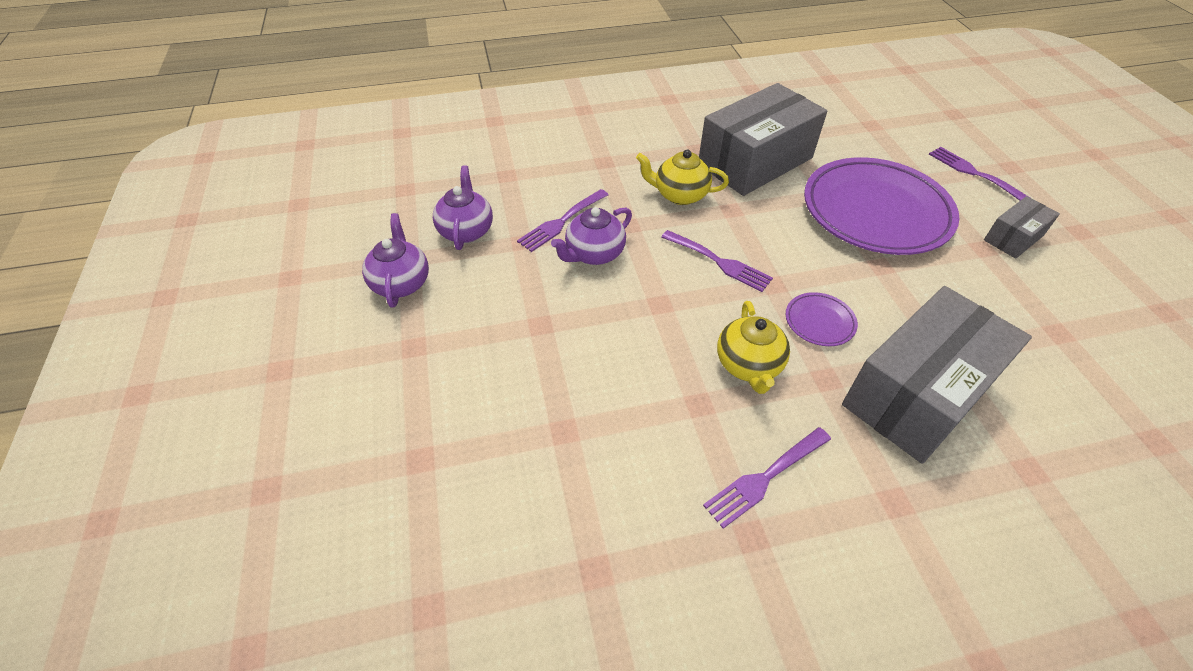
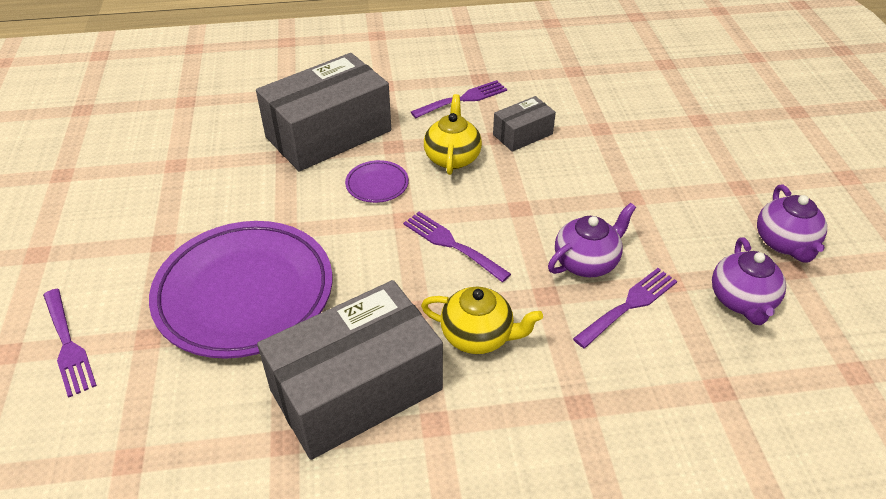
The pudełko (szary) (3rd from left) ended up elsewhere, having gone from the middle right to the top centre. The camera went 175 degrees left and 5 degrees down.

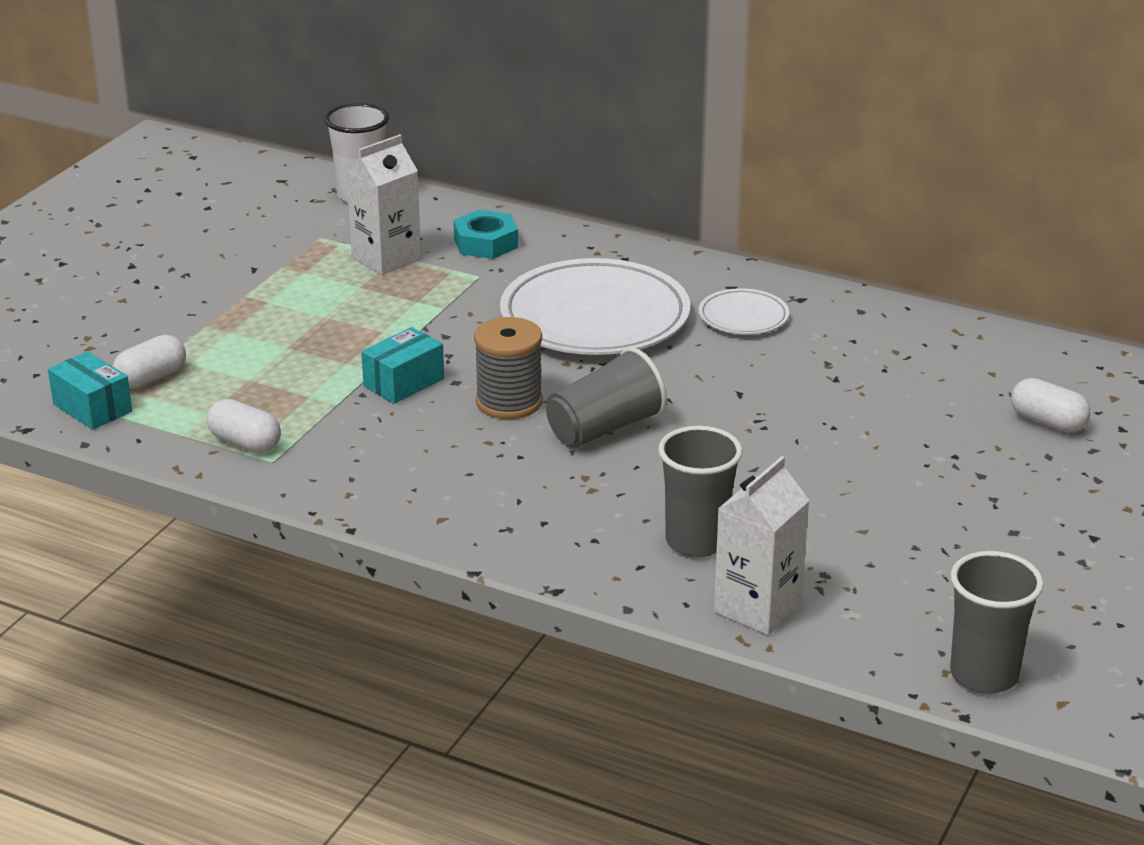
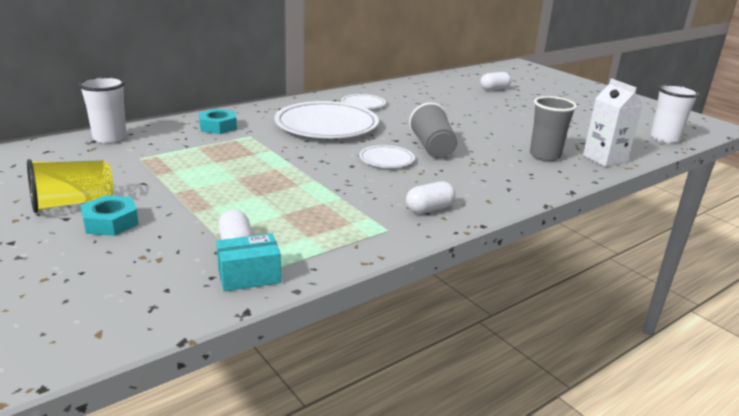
The second view lost the karton mleka (biały) (1st from left) at the top centre. Where the szpulka (szary) stood at the centre, the talerz (biały) (3rd from left) came to stand at the centre. The second view lost the pudełko (turkusowy) (2nd from left) at the centre. The kapsułka (biały) (2nd from left) ended up elsewhere, having gone from the middle left to the centre. What was the szklanka (szary) (3rd from left) at the bottom right turned into the szklanka (biały) (2nd from left) at the top right. The second view gained the szklanka (żółty) at the middle left. The second view gained the nakrętka (turkusowy) (1st from left) at the middle left. The camera went 65 degrees left and 5 degrees down.

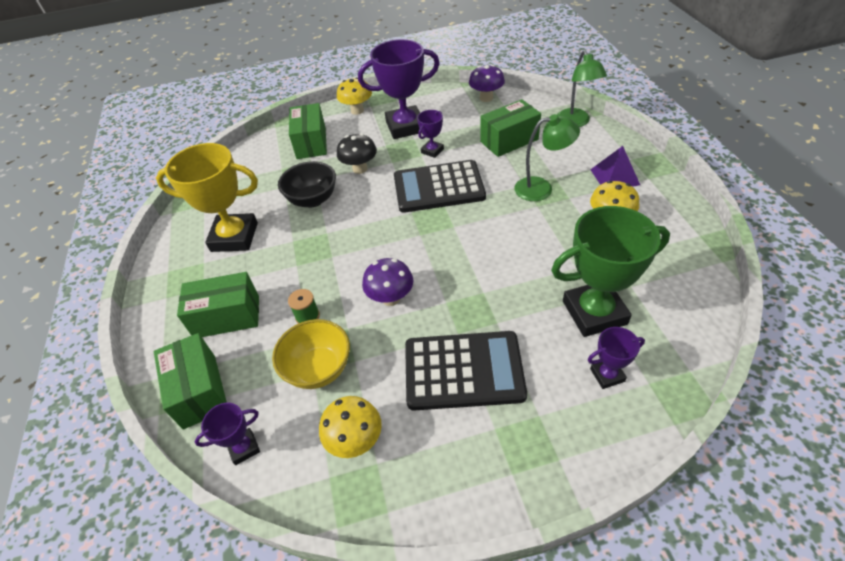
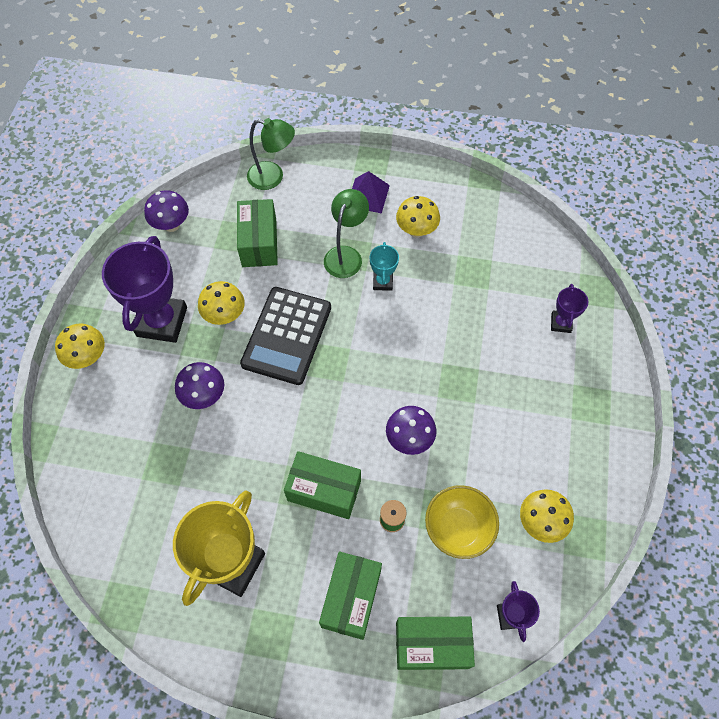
The pudełko (zielony) (3rd from left in the first image) ended up elsewhere, having gone from the top centre to the bottom centre. Where the puchar (fioletowy) (3rd from left) stood at the top centre, the grzyb (żółty) (2nd from left) came to stand at the middle left. What was the grzyb (czarny) at the top centre turned into the grzyb (fioletowy) (2nd from left) at the middle left. The second view lost the miska (czarny) at the top centre. The second view lost the puchar (zielony) at the middle right. The second view lost the kalkulator (czarny) (2nd from left) at the centre. The second view gained the puchar (turkusowy) at the centre. The camera went 70 degrees left and 15 degrees up.

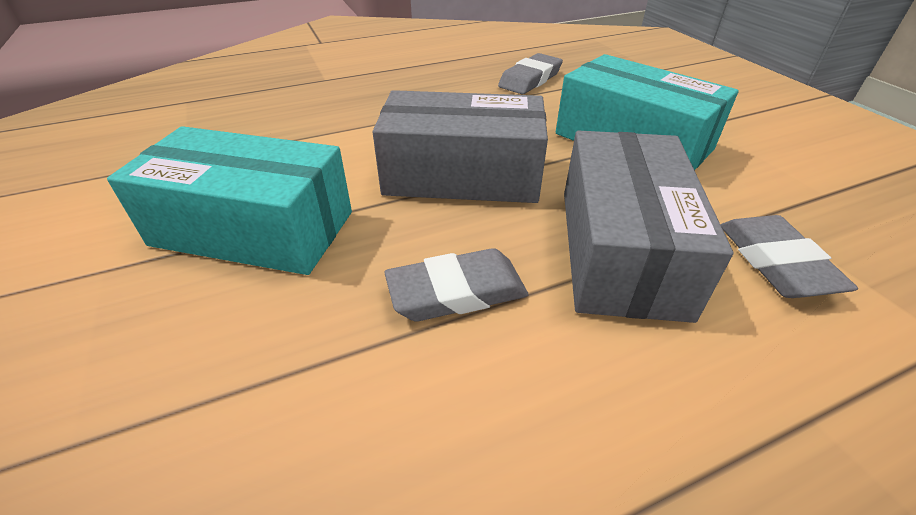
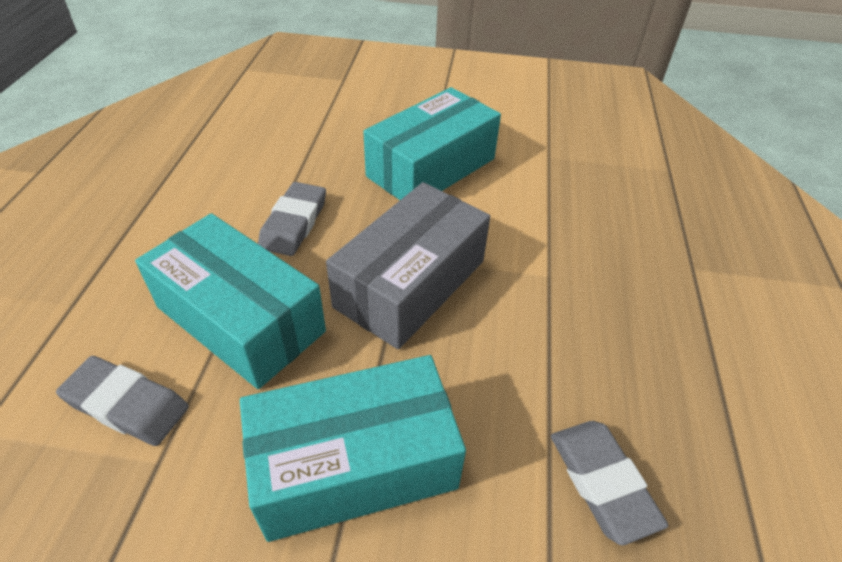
What was the pudełko (szary) (2nd from left) at the middle right turned into the pudełko (turkusowy) (1st from left) at the middle left. The camera went 120 degrees right and 5 degrees up.

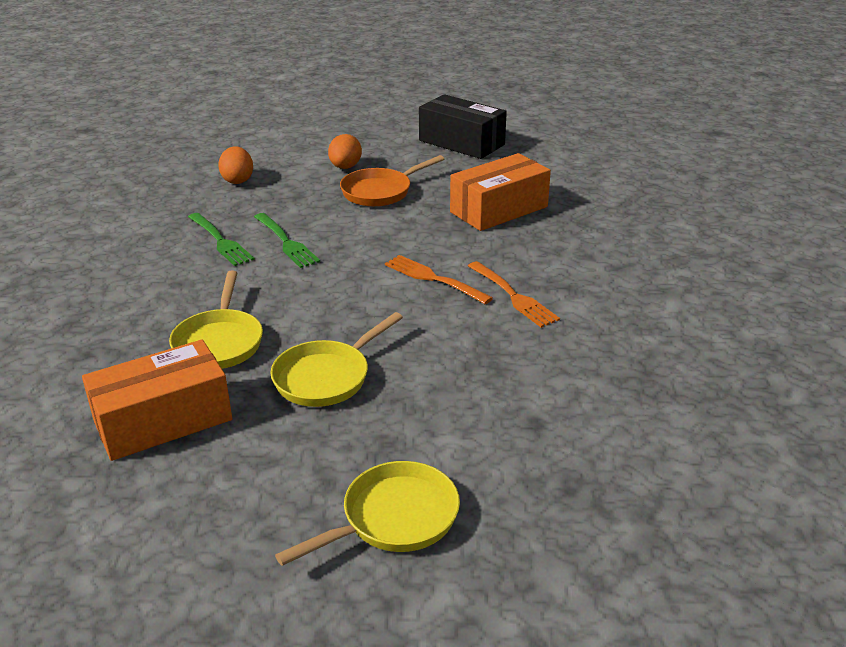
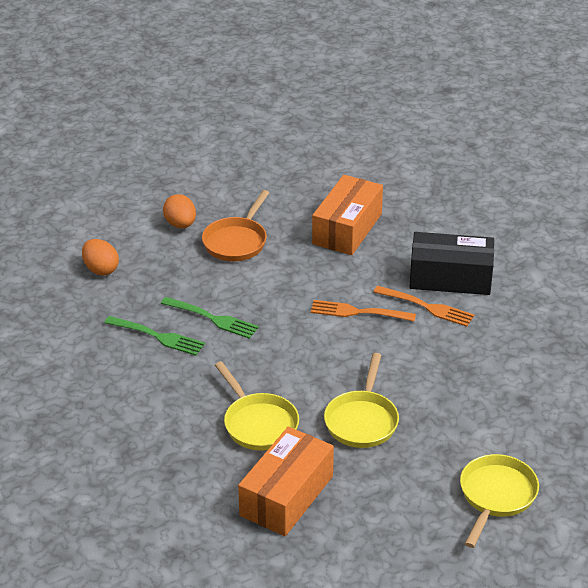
The pudełko (czarny) ended up elsewhere, having gone from the top centre to the middle right. The camera went 30 degrees left and 5 degrees up.

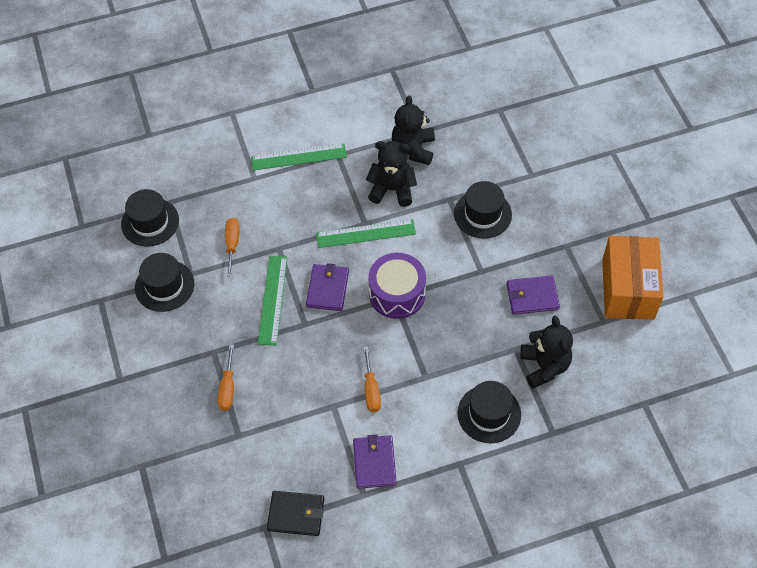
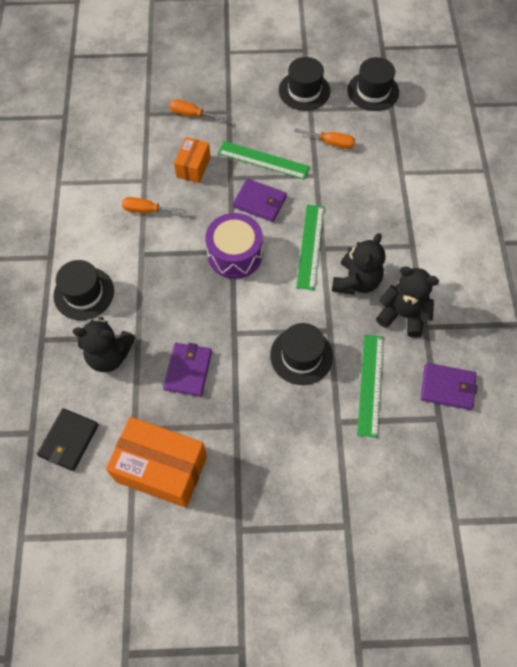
The linijka (zielony) (2nd from left in the first image) ended up elsewhere, having gone from the top centre to the middle right. The portfel (fioletowy) (2nd from left in the first image) ended up elsewhere, having gone from the bottom centre to the middle right. The portfel (czarny) ended up elsewhere, having gone from the bottom centre to the middle left. The second view gained the pudełko (pomarańczowy) (2nd from left) at the top centre. The camera went 105 degrees right and 5 degrees up.

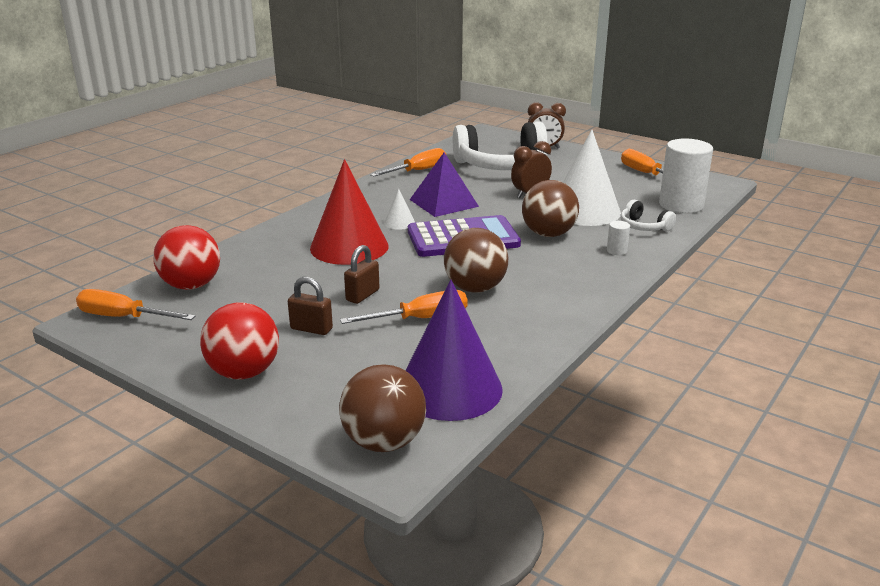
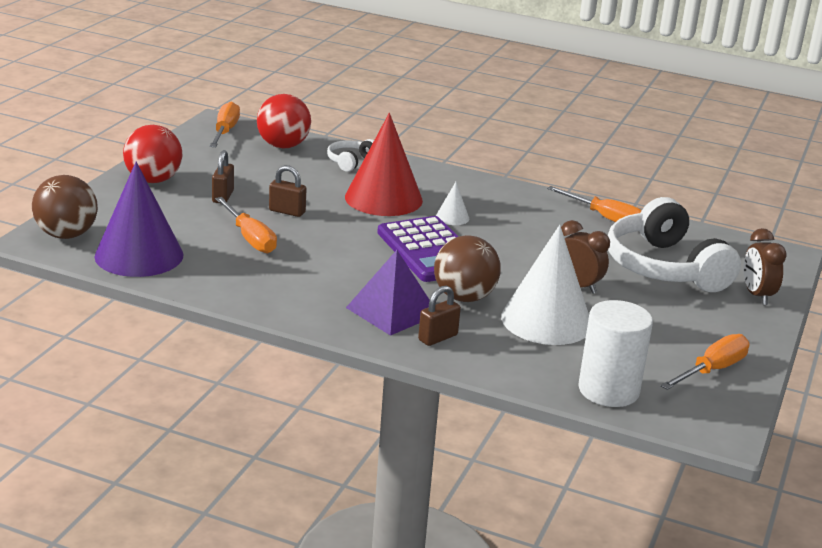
The piramida (fioletowy) ended up elsewhere, having gone from the top centre to the centre. The słuchawki (biały) (2nd from left in the first image) ended up elsewhere, having gone from the middle right to the top centre. Where the walec (biały) (1st from left) stood at the middle right, the kłódka (brązowy) (3rd from left) came to stand at the centre. The second view lost the piłka (brązowy) (2nd from left) at the centre. The camera went 75 degrees right and 0 degrees up.

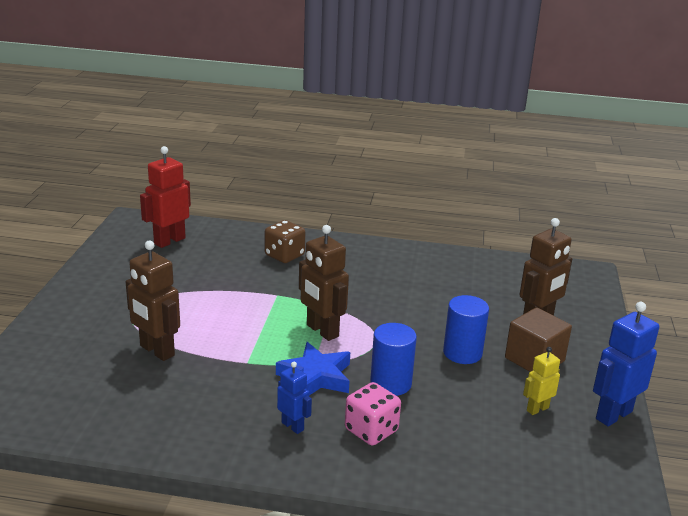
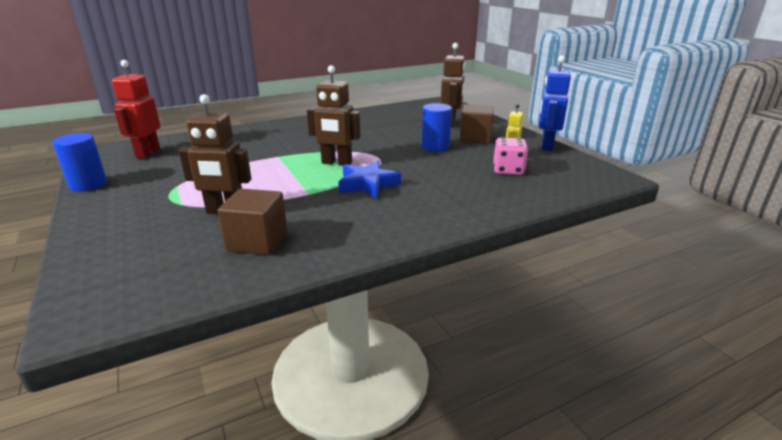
The second view lost the kostka do gry (brązowy) at the centre. The walec (niebieski) (1st from left) ended up elsewhere, having gone from the bottom centre to the middle left. The second view lost the robot (niebieski) (1st from left) at the bottom centre. The kostka do gry (różowy) ended up elsewhere, having gone from the bottom centre to the centre. The second view gained the sześcian (brązowy) (1st from left) at the middle left. The camera went 35 degrees left and 0 degrees up.

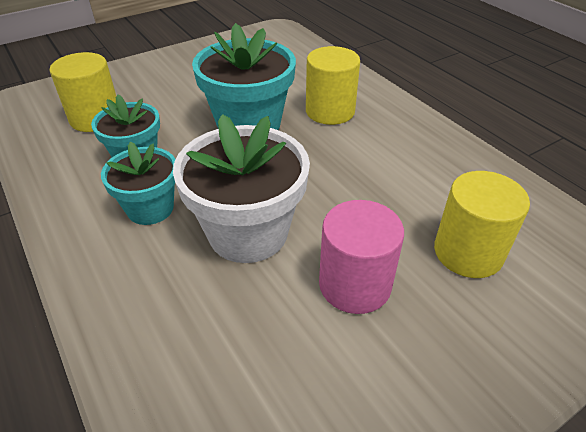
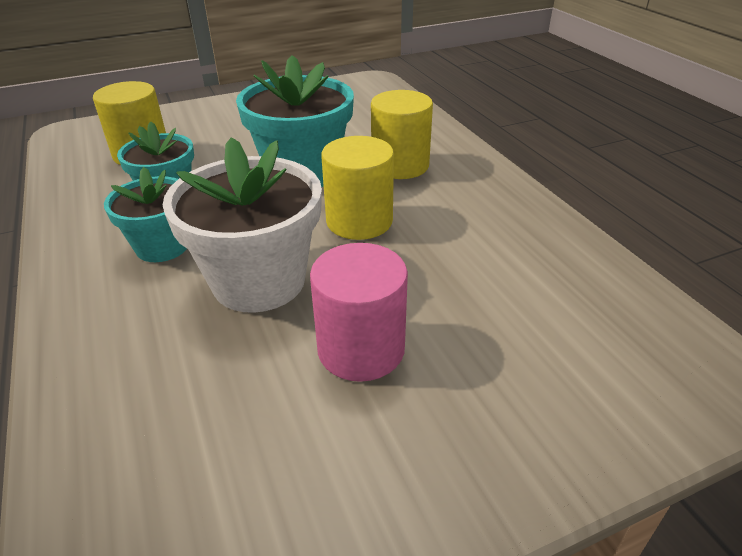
The walec (żółty) (3rd from left in the first image) ended up elsewhere, having gone from the middle right to the centre. The camera went 10 degrees right and 5 degrees down.

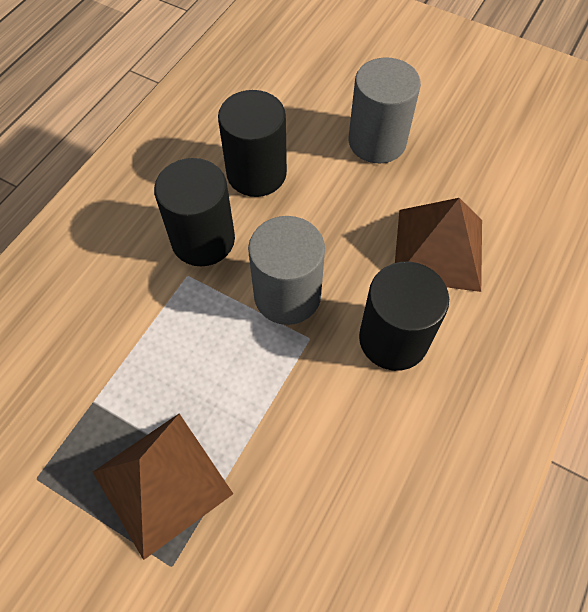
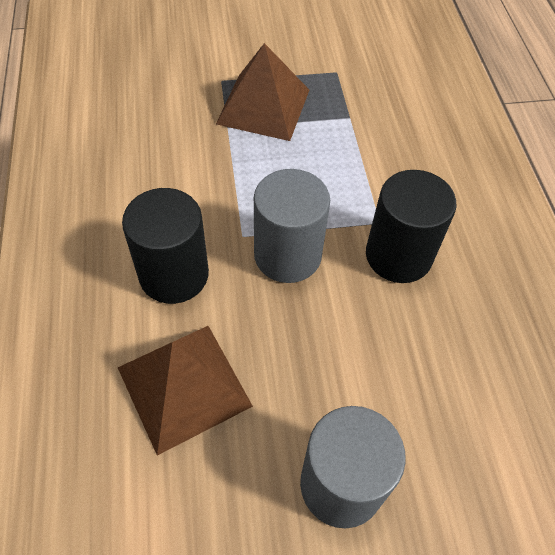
The second view lost the walec (czarny) (2nd from left) at the top centre. The camera went 140 degrees right and 5 degrees down.

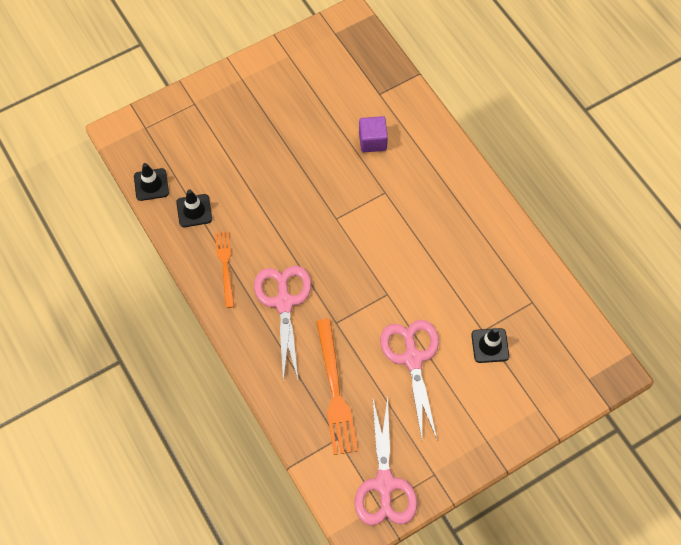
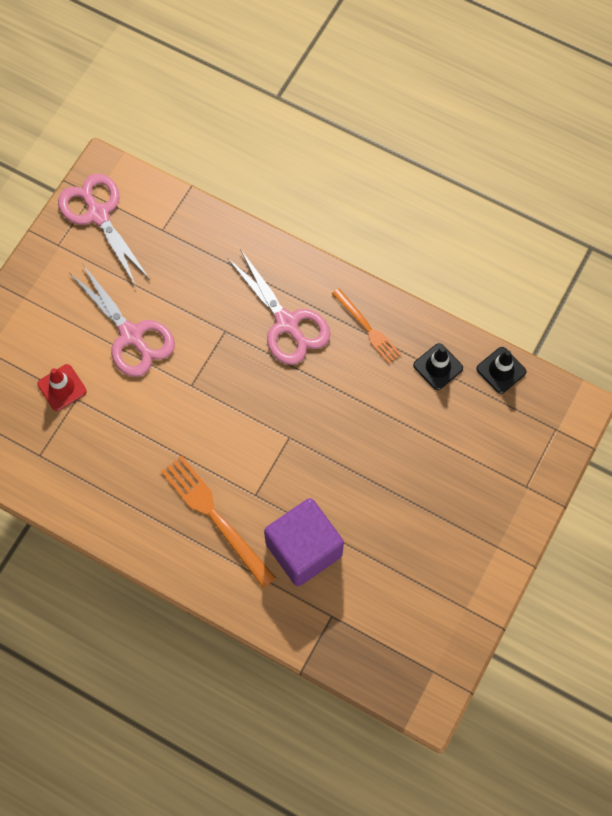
The size of the sześcian (fioletowy) at the top centre changed by a factor of 1.76. The widelec (pomarańczowy) (2nd from left in the first image) ended up elsewhere, having gone from the bottom centre to the centre. What was the pachołek (czarny) (3rd from left) at the middle right turned into the pachołek (czerwony) at the middle left. The camera went 150 degrees right and 5 degrees up.

